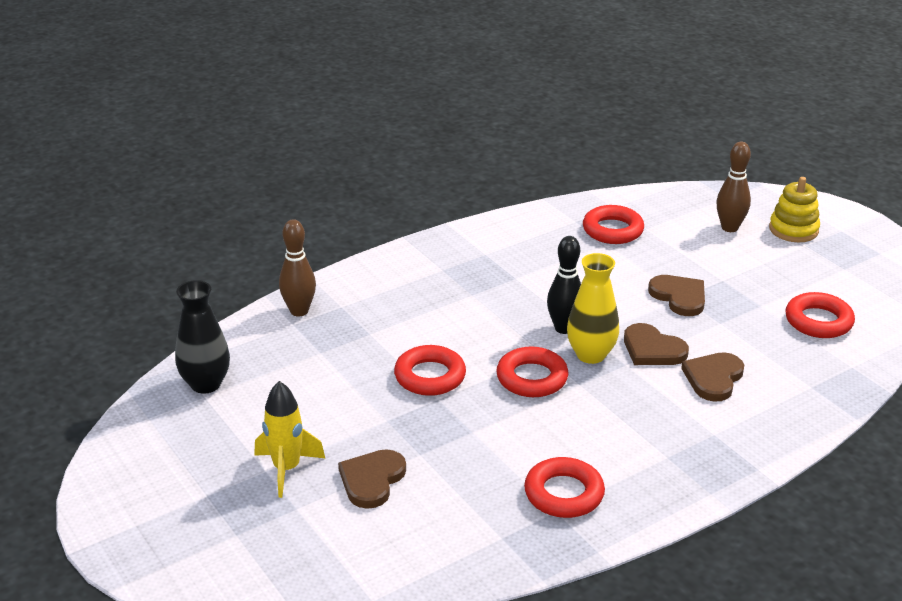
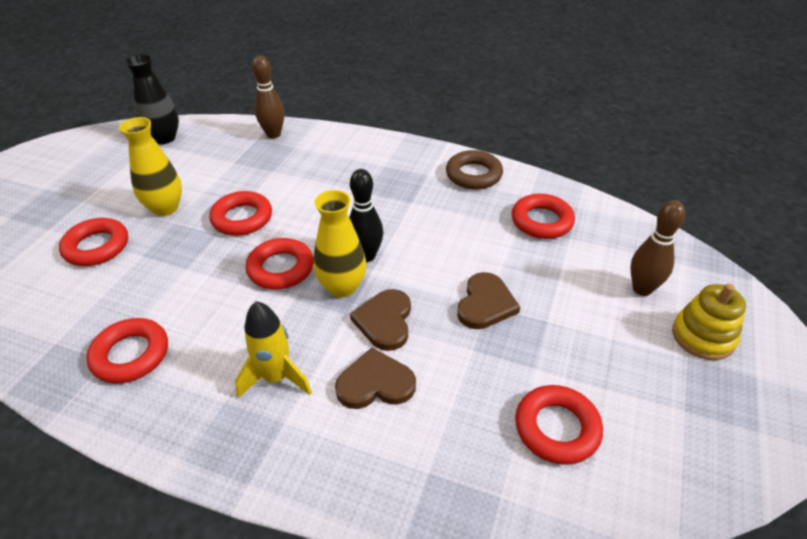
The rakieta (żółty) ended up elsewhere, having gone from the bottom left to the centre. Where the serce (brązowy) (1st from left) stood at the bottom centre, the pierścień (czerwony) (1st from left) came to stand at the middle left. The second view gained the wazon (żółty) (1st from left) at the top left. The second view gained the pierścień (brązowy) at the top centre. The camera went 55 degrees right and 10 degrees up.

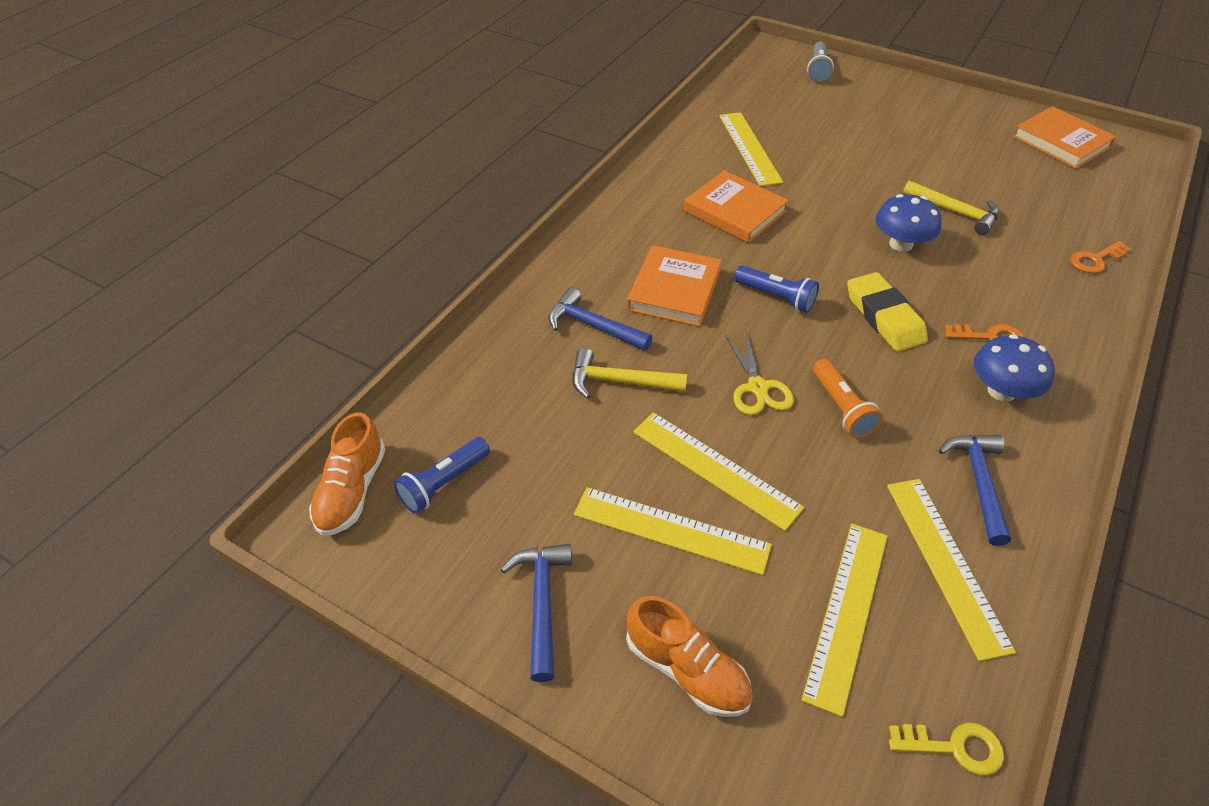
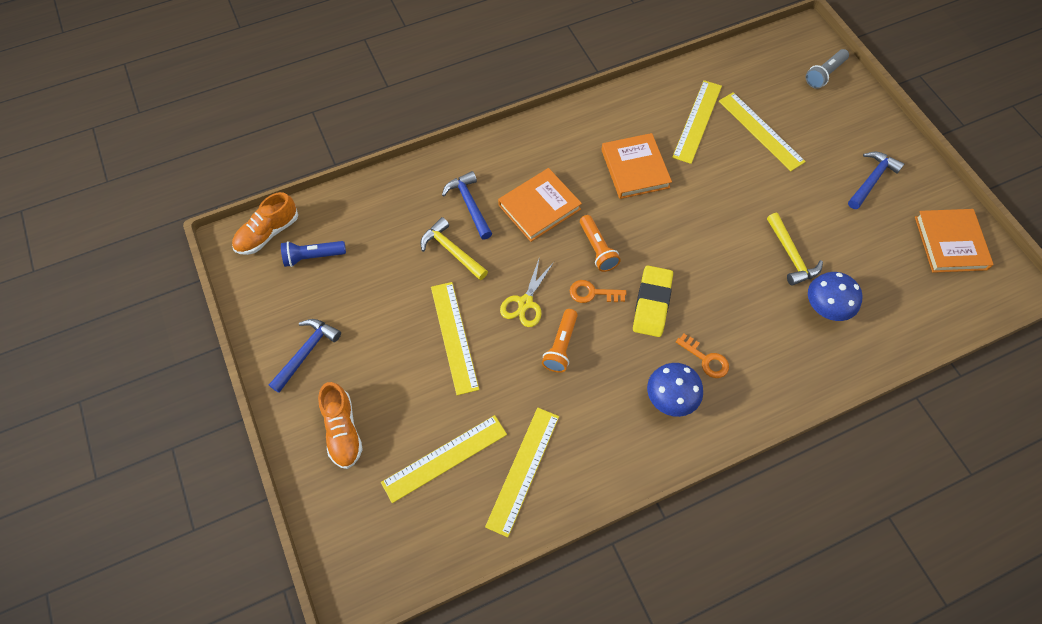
The grzyb (niebieski) (1st from left in the first image) ended up elsewhere, having gone from the top right to the middle right. The klucz (pomarańczowy) (2nd from left in the first image) ended up elsewhere, having gone from the top right to the centre. What was the latarka (niebieski) (2nd from left) at the centre turned into the latarka (pomarańczowy) (2nd from left) at the centre. The młotek (niebieski) (3rd from left) ended up elsewhere, having gone from the middle right to the top right. The linijka (żółty) (1st from left in the first image) ended up elsewhere, having gone from the centre to the top right. The second view lost the klucz (żółty) at the bottom right. The camera went 35 degrees right and 15 degrees up.

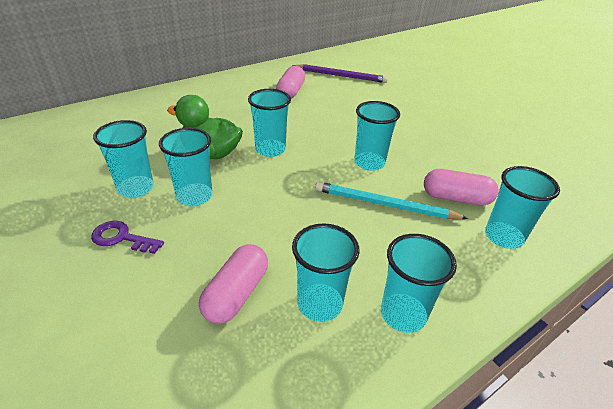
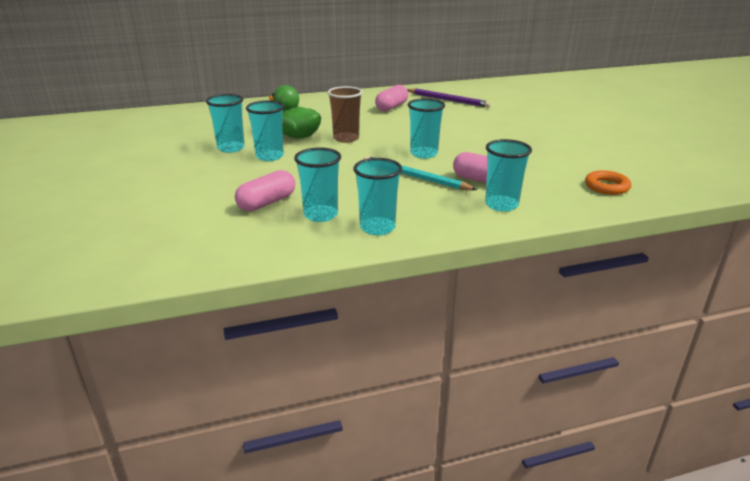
What was the szklanka (turkusowy) (3rd from left) at the top centre turned into the szklanka (brązowy) at the top centre. The second view lost the klucz (fioletowy) at the middle left. The second view gained the pierścień (pomarańczowy) at the middle right. The camera went 20 degrees right and 10 degrees down.

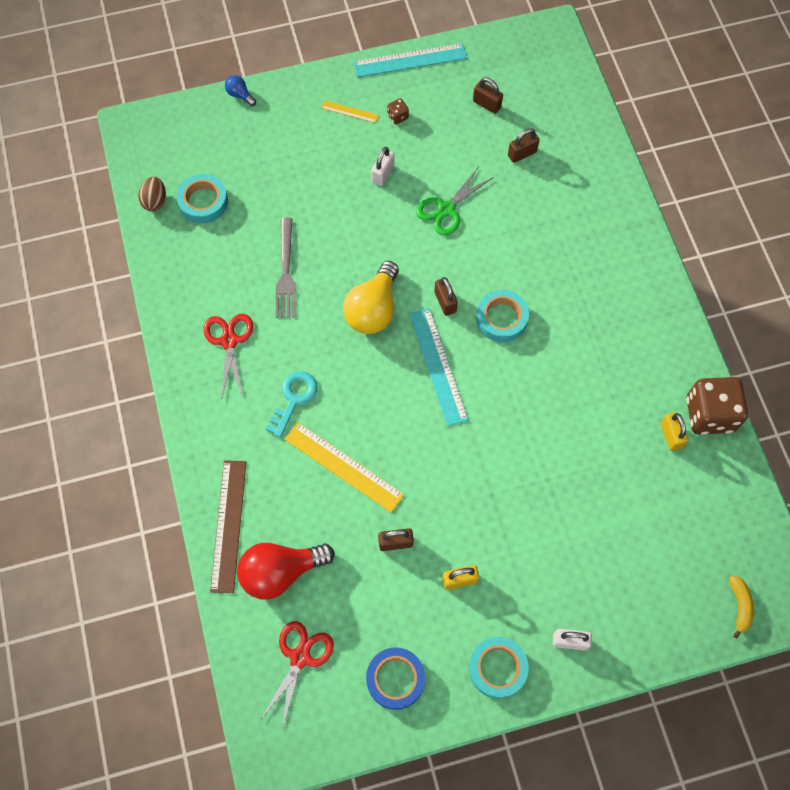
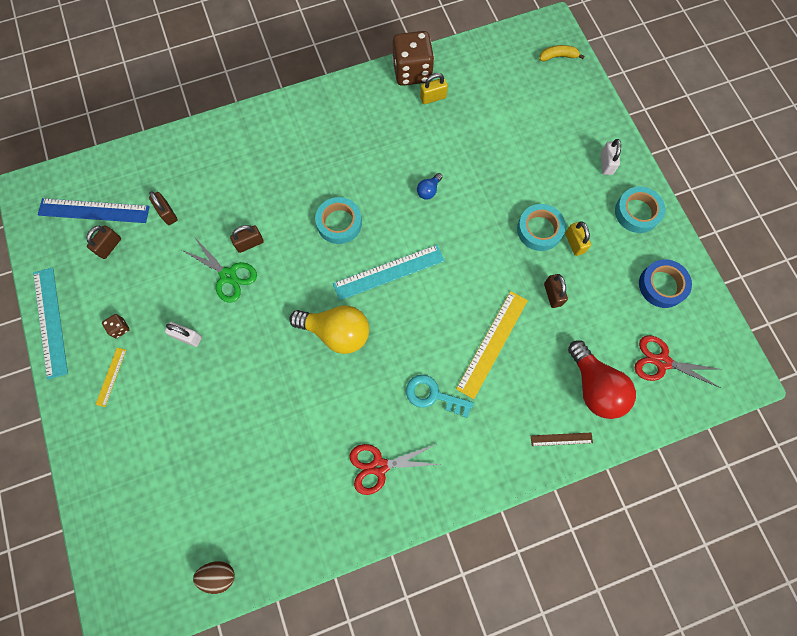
The żarówka (niebieski) ended up elsewhere, having gone from the top left to the top centre. The taśma klejąca (turkusowy) (1st from left in the first image) ended up elsewhere, having gone from the top left to the middle right. The second view lost the widelec (szary) at the centre. The kłódka (brązowy) (2nd from left in the first image) ended up elsewhere, having gone from the centre to the middle left. The size of the linijka (brązowy) at the middle left changed by a factor of 0.50. The second view gained the linijka (niebieski) at the top left. The camera went 95 degrees left and 5 degrees up.

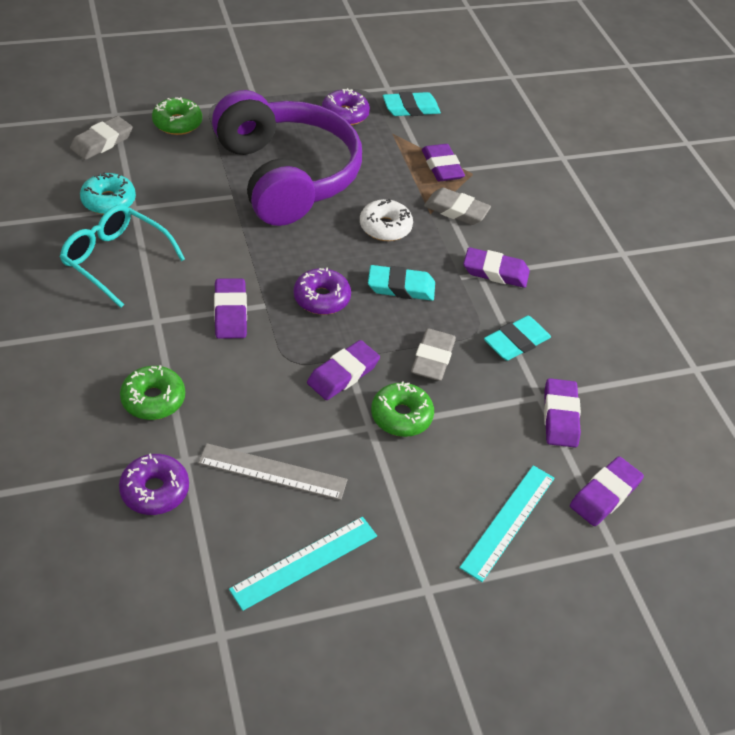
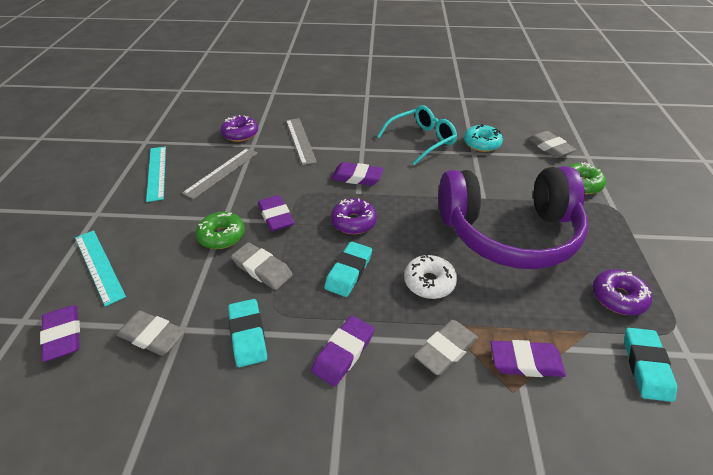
Where the donut (zielony) (1st from left) stood at the middle left, the linijka (szary) (2nd from left) came to stand at the top centre. What was the gumka do mazania (fioletowy) (5th from left) at the middle right turned into the gumka do mazania (szary) (1st from left) at the bottom left. The camera went 115 degrees right and 5 degrees down.

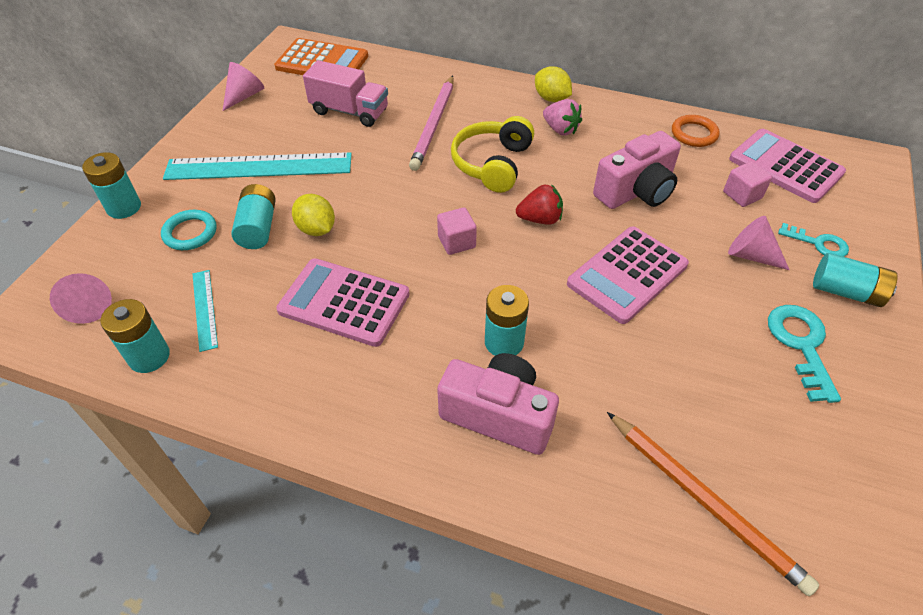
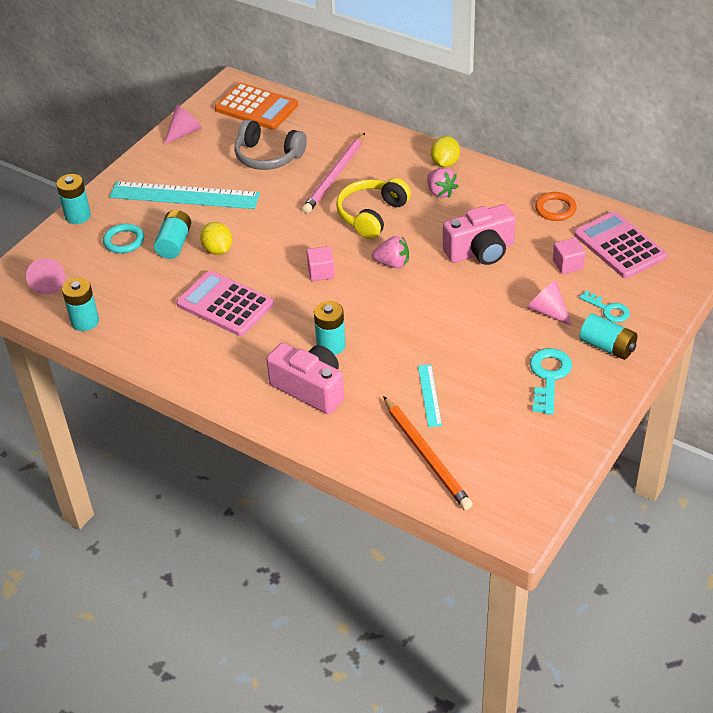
Where the ciężarówka (różowy) stood at the top centre, the słuchawki (szary) came to stand at the top centre. The cytryna (żółty) (2nd from left) at the top centre ended up facing another way, 45 degrees clockwise from before. What was the truskawka (czerwony) at the top centre turned into the truskawka (różowy) (1st from left) at the centre. The second view lost the kalkulator (różowy) (2nd from left) at the middle right. The linijka (turkusowy) (1st from left in the first image) ended up elsewhere, having gone from the middle left to the centre. The camera went 15 degrees right and 5 degrees down.

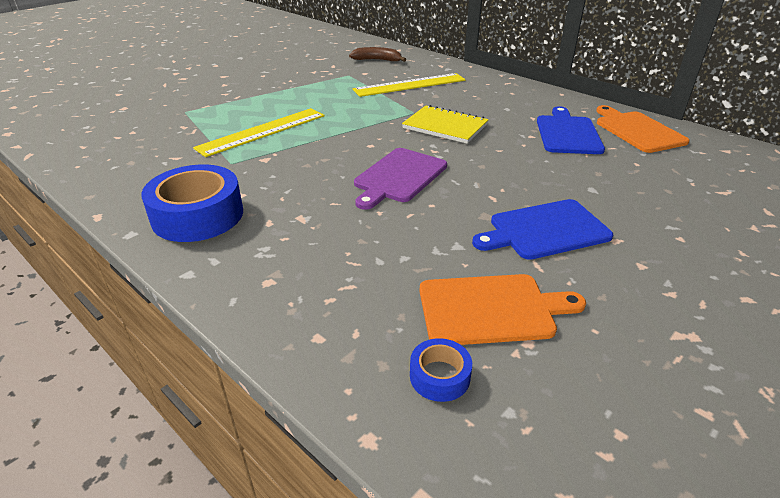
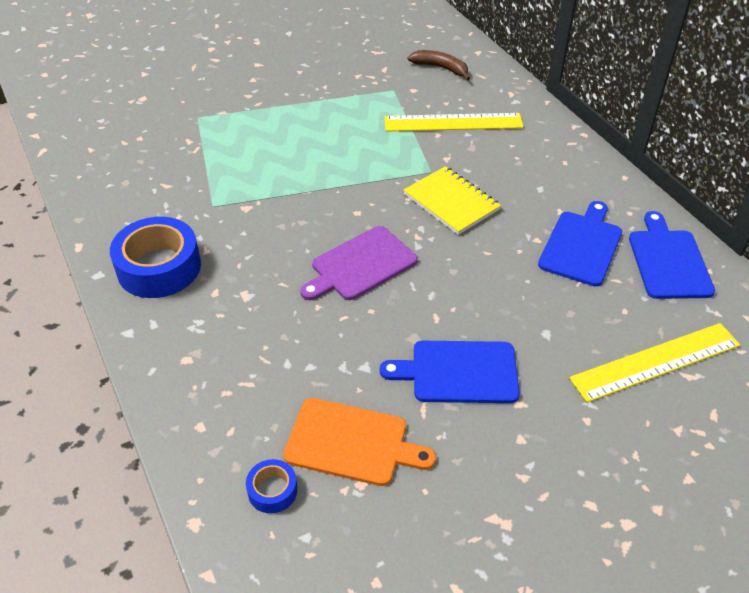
What was the deska do krojenia (pomarańczowy) (2nd from left) at the top right turned into the deska do krojenia (niebieski) (3rd from left) at the middle right. The linijka (żółty) (1st from left in the first image) ended up elsewhere, having gone from the top left to the middle right. The camera went 20 degrees right and 10 degrees up.

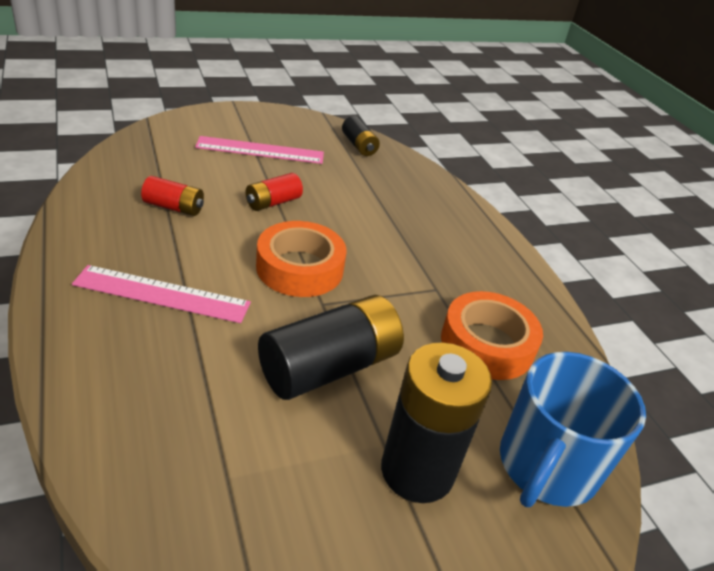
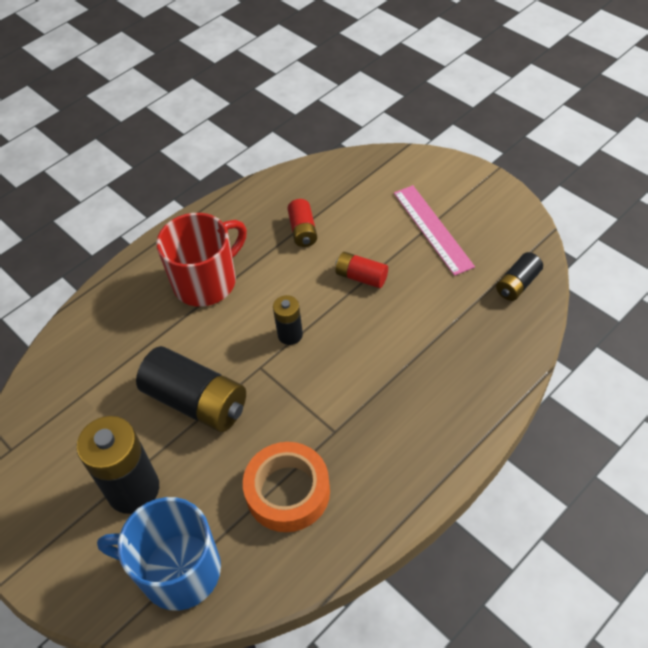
Where the taśma klejąca (pomarańczowy) (1st from left) stood at the centre, the bateria (czarny) (3rd from left) came to stand at the centre. Where the linijka (różowy) (1st from left) stood at the middle left, the kubek (czerwony) came to stand at the middle left. The camera went 75 degrees right and 15 degrees up.

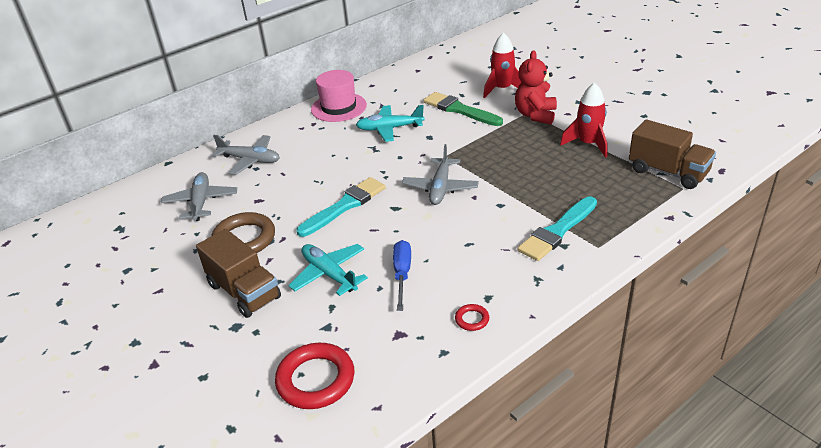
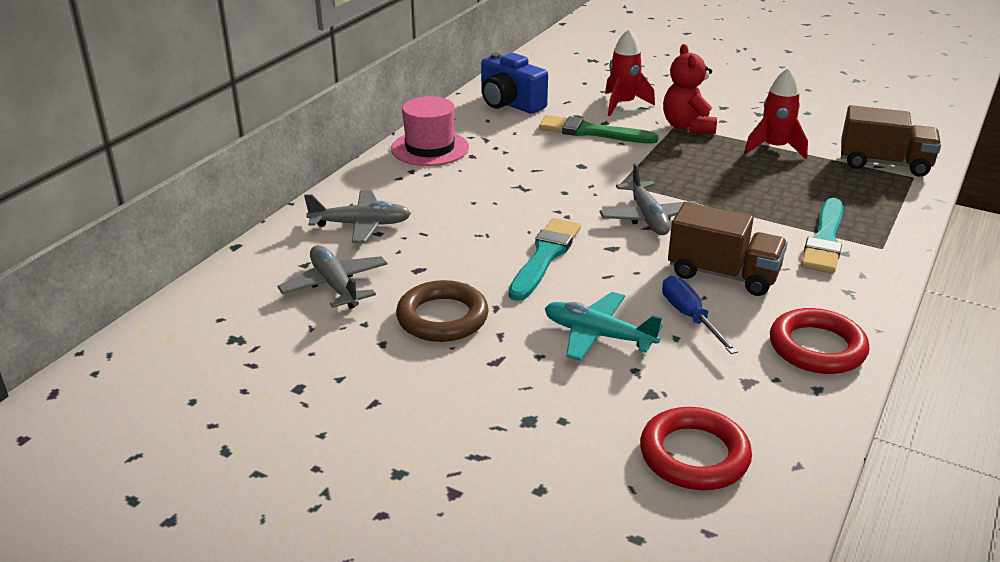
The second view lost the samolot (turkusowy) (2nd from left) at the top centre. The ciężarówka (brązowy) (1st from left) ended up elsewhere, having gone from the middle left to the middle right. The size of the pierścień (czerwony) (2nd from left) at the bottom centre changed by a factor of 2.17. The second view gained the aparat fotograficzny (niebieski) at the top centre. The camera went 25 degrees left and 5 degrees down.

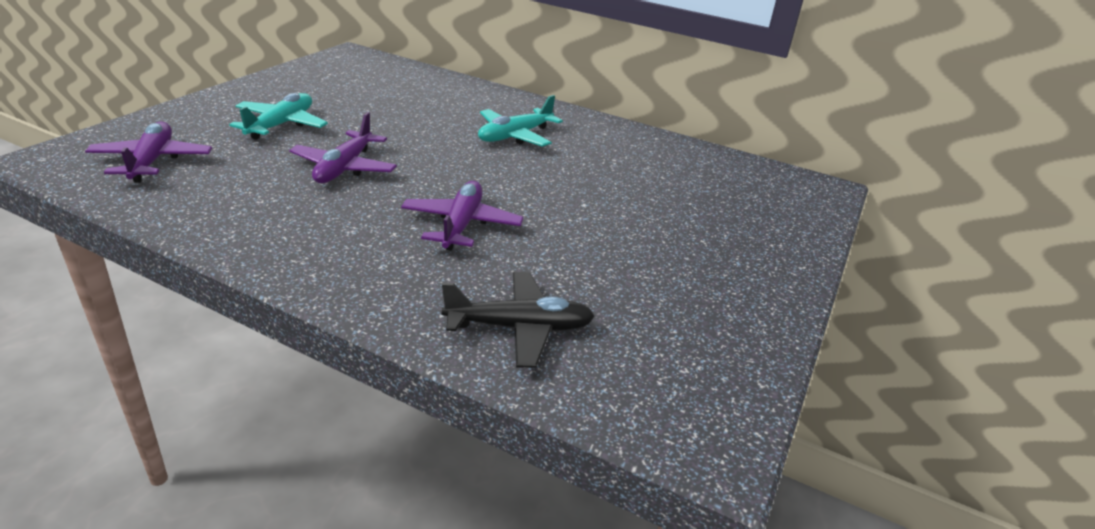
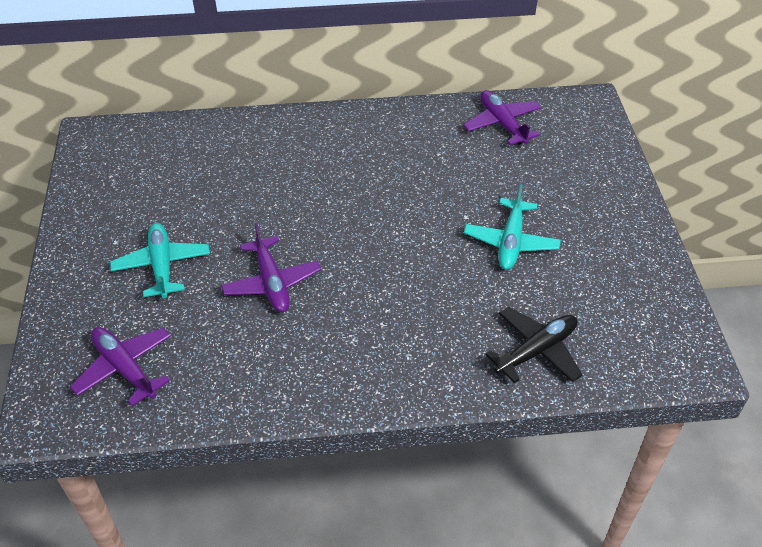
The samolot (turkusowy) (2nd from left) ended up elsewhere, having gone from the top centre to the middle right. The samolot (fioletowy) (3rd from left) ended up elsewhere, having gone from the centre to the top centre. The camera went 30 degrees left and 15 degrees up.

